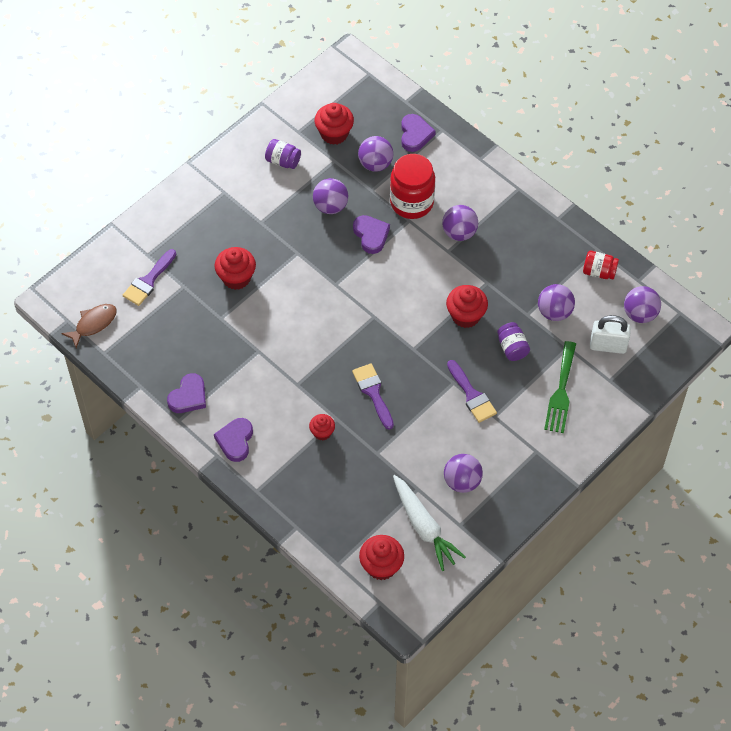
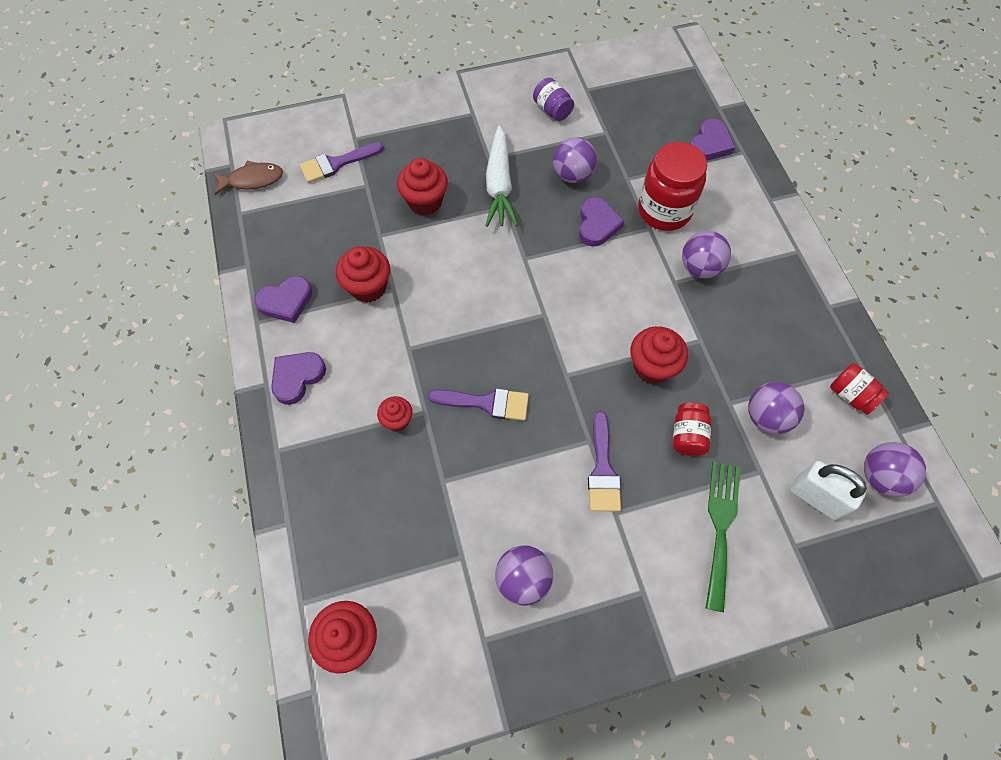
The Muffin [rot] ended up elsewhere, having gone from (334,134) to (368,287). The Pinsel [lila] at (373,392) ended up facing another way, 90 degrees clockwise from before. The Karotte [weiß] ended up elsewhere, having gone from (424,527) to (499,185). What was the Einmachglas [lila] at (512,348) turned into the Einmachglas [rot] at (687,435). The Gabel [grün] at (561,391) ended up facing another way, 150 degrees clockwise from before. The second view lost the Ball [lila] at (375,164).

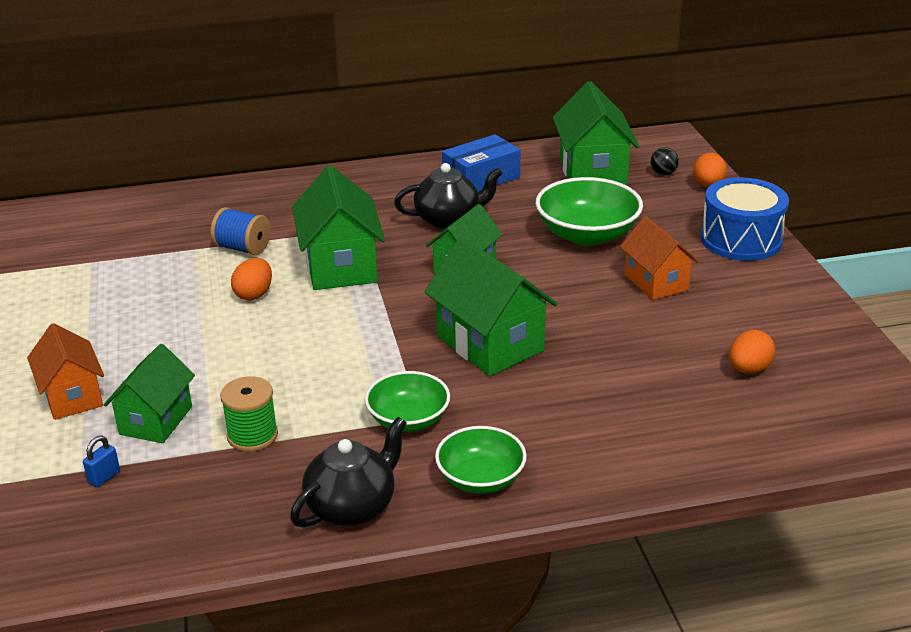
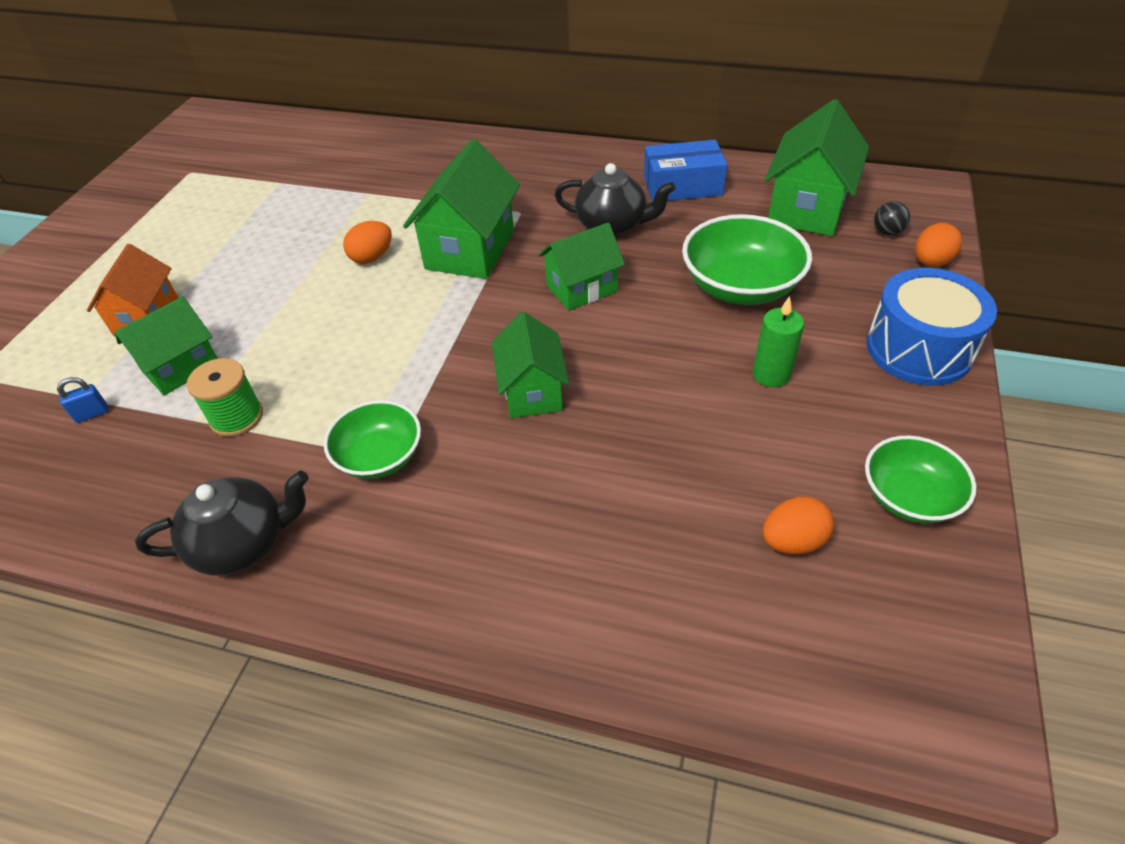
The size of the Haus [grün] at (490,343) changed by a factor of 0.65. Where the Haus [orange] stood at (656,282), the Kerze [grün] came to stand at (771,374). The Schüssel [grün] ended up elsewhere, having gone from (480,479) to (909,497). The second view lost the Garnrolle [blau] at (243,248).

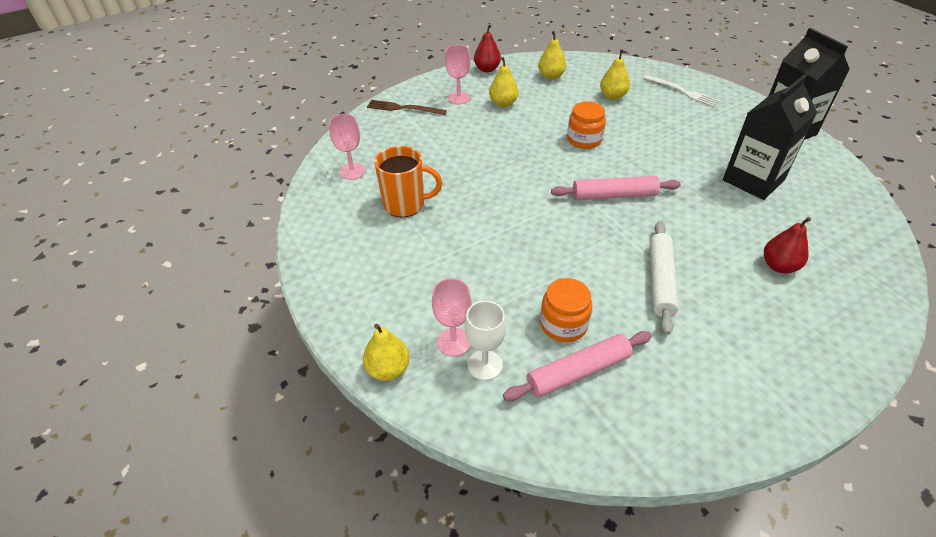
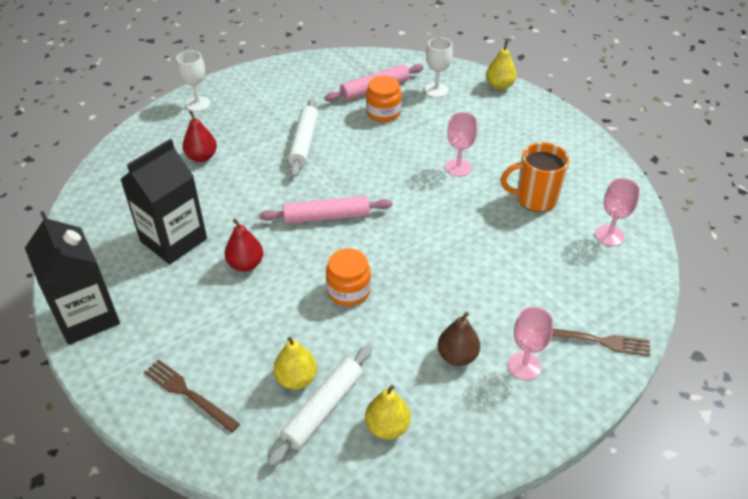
What was the Gabel [weiß] at (682,91) turned into the Gabel [braun] at (188,394). The second view gained the Kelch [weiß] at (198,104). The Birne [rot] ended up elsewhere, having gone from (487,69) to (245,264). The second view gained the Nudelholz [weiß] at (323,408). What was the Birne [gelb] at (503,103) turned into the Birne [braun] at (457,356). The Kelch [rosa] ended up elsewhere, having gone from (453,342) to (458,167).

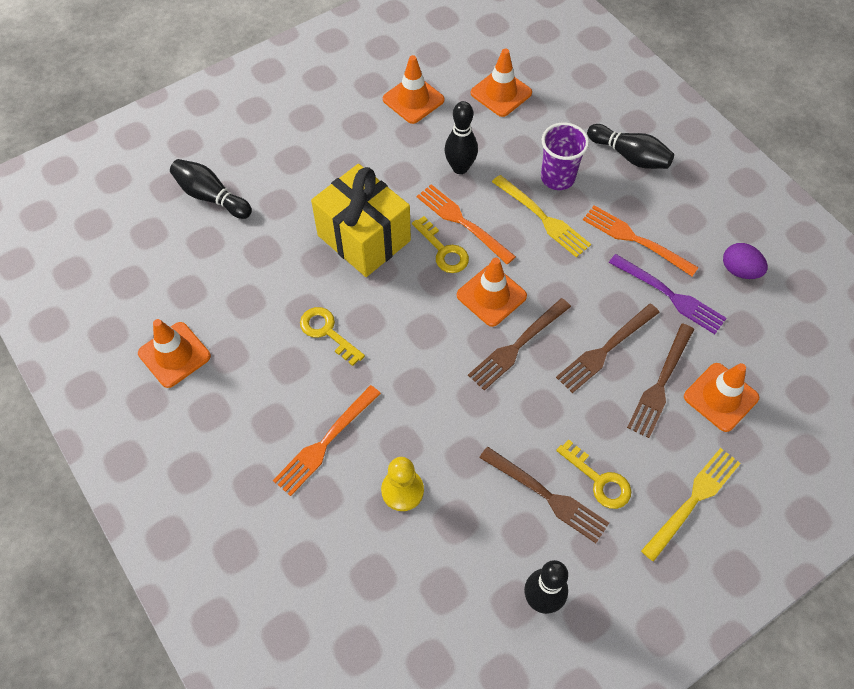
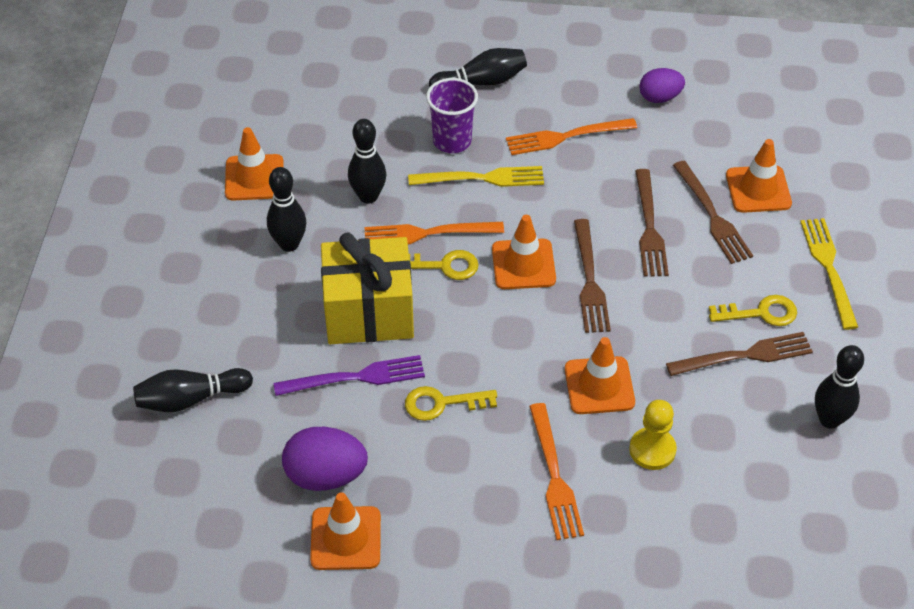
The second view gained the Bowlingkegel [schwarz] at (289,244). The Gabel [lila] ended up elsewhere, having gone from (670,295) to (356,377). The second view gained the Ei [lila] at (326,475). The Leitkegel [orange] ended up elsewhere, having gone from (501,93) to (599,386).

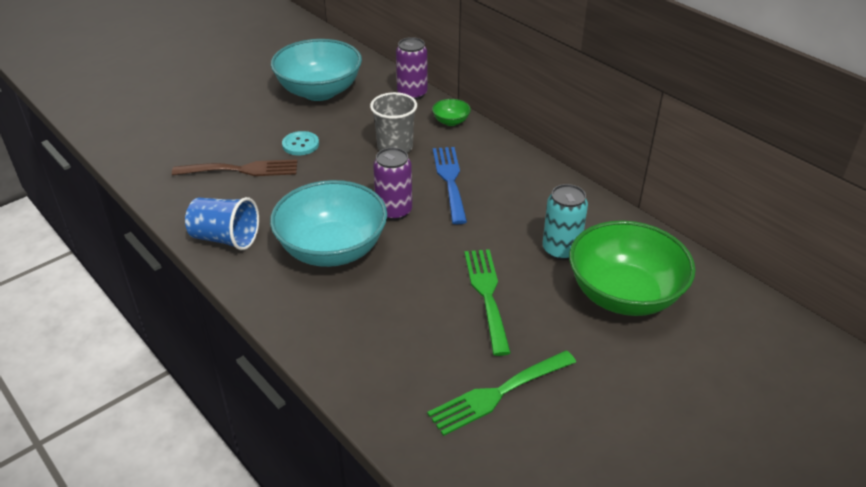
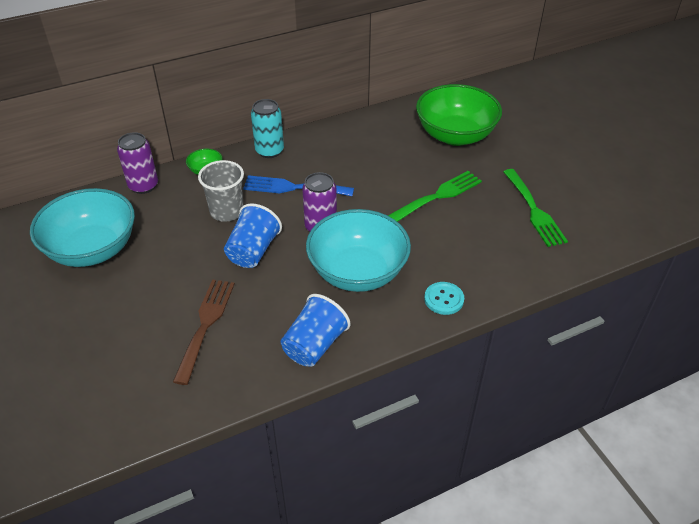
The second view gained the Becher [blau] at (253,251). The Dose [türkis] ended up elsewhere, having gone from (561,250) to (269,151). The Gabel [grün] at (487,295) ended up facing another way, 135 degrees clockwise from before. The Knopf [türkis] ended up elsewhere, having gone from (300,144) to (444,299).

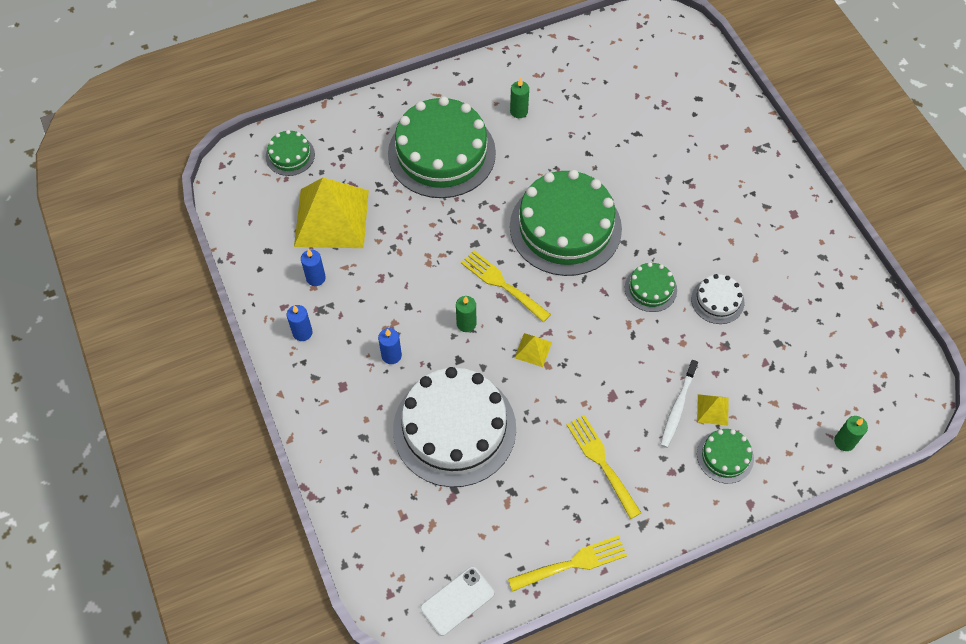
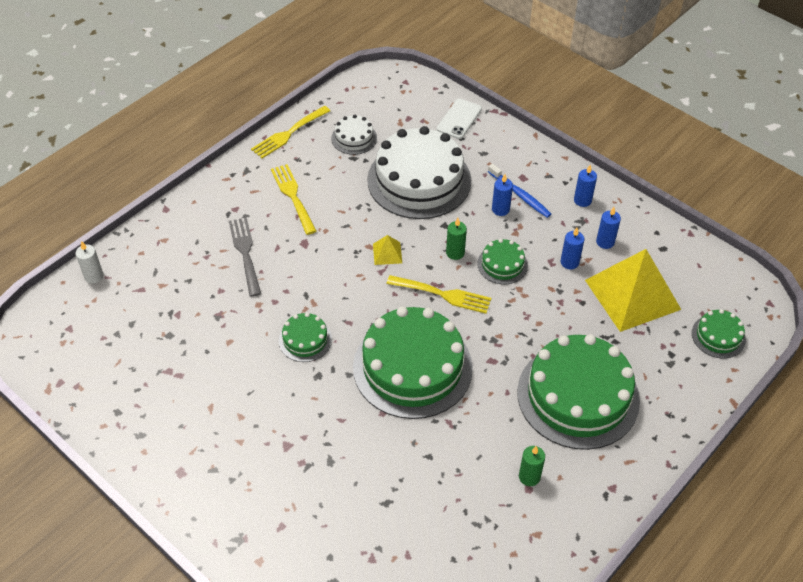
What was the Kerze [grün] at (844,441) turned into the Kerze [weiß] at (94,276). Where the Zahnbürste [weiß] stood at (677,407), the Gabel [grau] came to stand at (245,253). The Gabel [gelb] at (602,462) ended up facing another way, 150 degrees counterclockwise from before. The Kuchen [weiß] ended up elsewhere, having gone from (717,300) to (354,138). The Handy [weiß] ended up elsewhere, having gone from (457,601) to (459,119). The Kuchen [grün] ended up elsewhere, having gone from (725,456) to (502,264). The second view gained the Zahnbürste [blau] at (520,195). The second view gained the Kerze [blau] at (569,262). The second view lost the Pyramide [gelb] at (712,409).

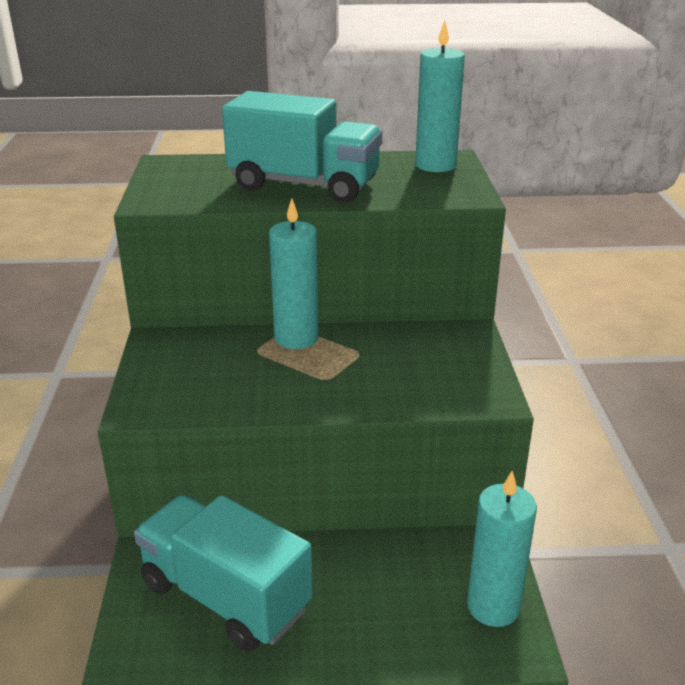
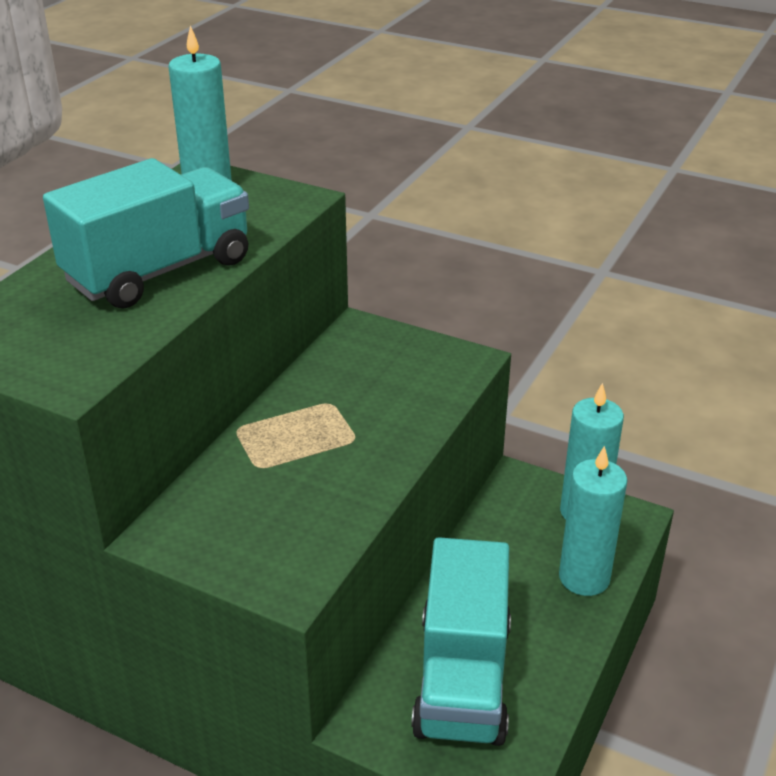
The Lastwagen [türkis] at (225,596) ended up facing another way, 60 degrees counterclockwise from before. The Kerze [türkis] ended up elsewhere, having gone from (296,338) to (584,578).

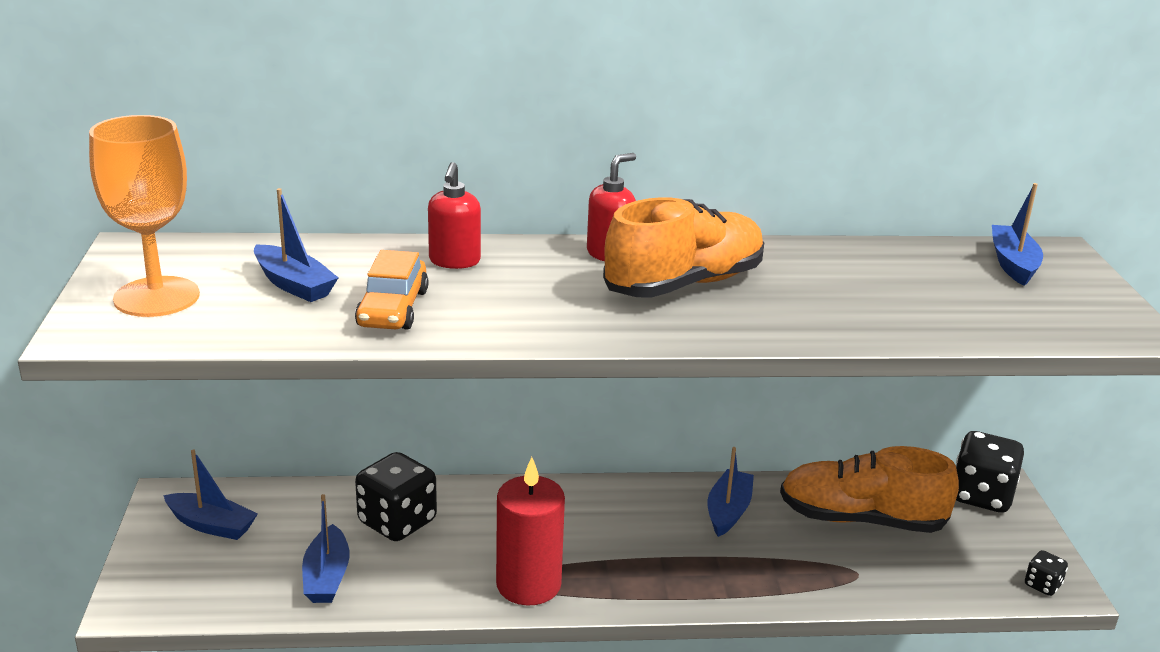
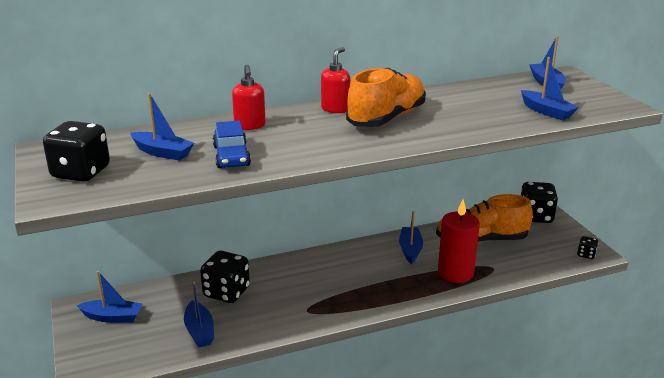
Where the Kelch [orange] stood at (157,297), the Spielwürfel [schwarz] came to stand at (81,173). What was the Auto [orange] at (393,308) turned into the Auto [blau] at (231,156). The Kerze [rot] ended up elsewhere, having gone from (528,584) to (455,273). The second view gained the Boot [blau] at (546,111).

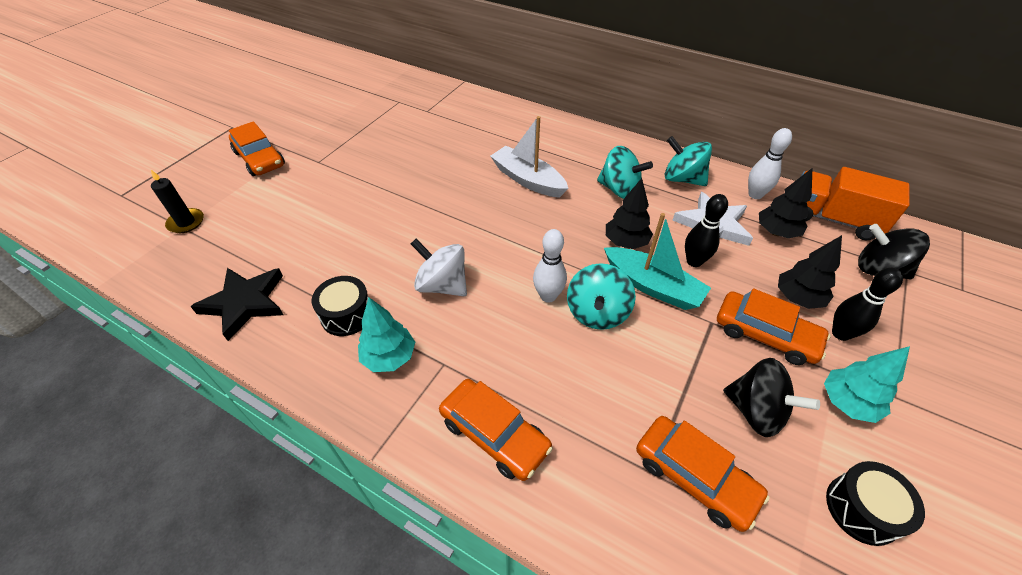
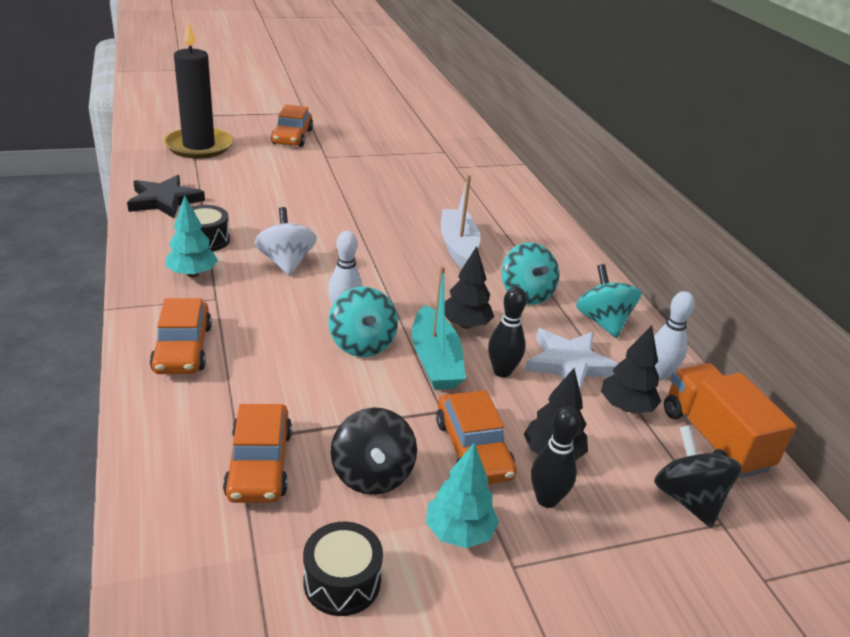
The size of the Kerze [schwarz] at (186,222) changed by a factor of 2.17. The Kreisel [türkis] at (597,313) ended up facing another way, 75 degrees counterclockwise from before.

